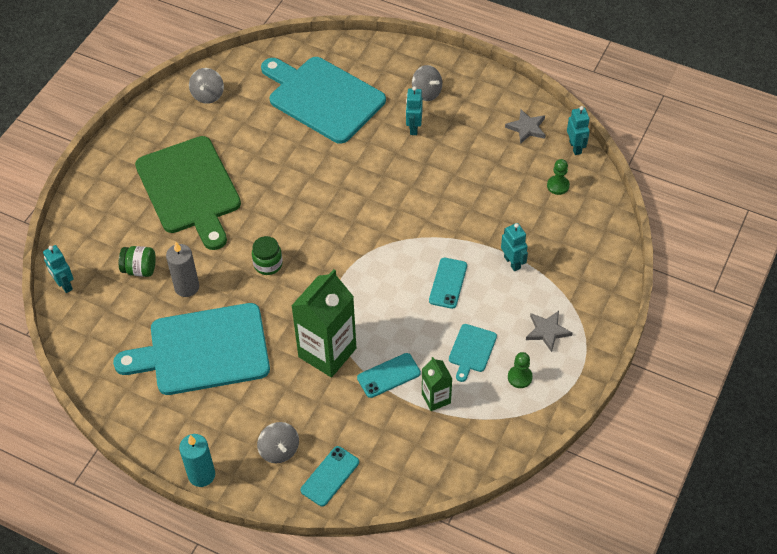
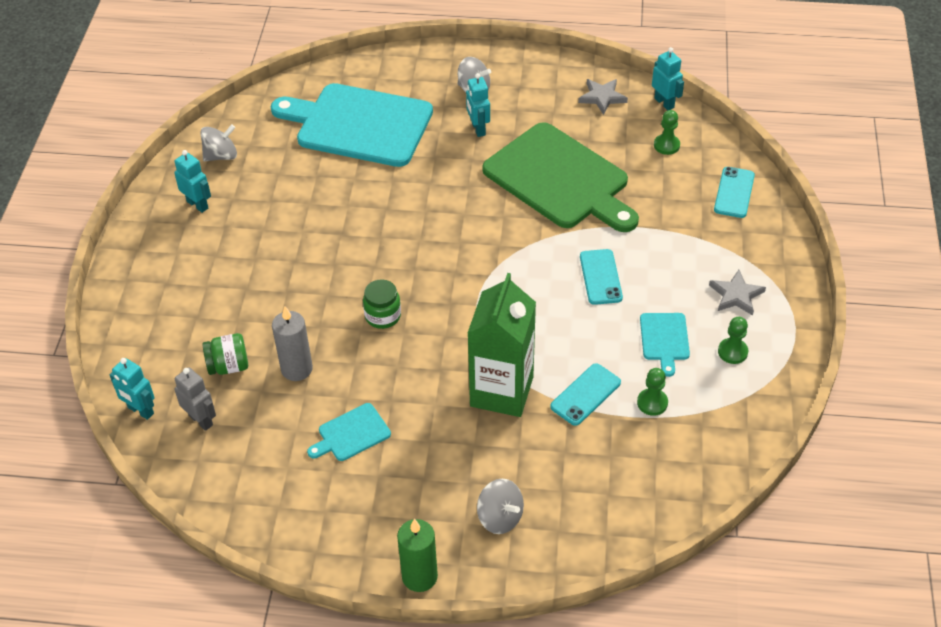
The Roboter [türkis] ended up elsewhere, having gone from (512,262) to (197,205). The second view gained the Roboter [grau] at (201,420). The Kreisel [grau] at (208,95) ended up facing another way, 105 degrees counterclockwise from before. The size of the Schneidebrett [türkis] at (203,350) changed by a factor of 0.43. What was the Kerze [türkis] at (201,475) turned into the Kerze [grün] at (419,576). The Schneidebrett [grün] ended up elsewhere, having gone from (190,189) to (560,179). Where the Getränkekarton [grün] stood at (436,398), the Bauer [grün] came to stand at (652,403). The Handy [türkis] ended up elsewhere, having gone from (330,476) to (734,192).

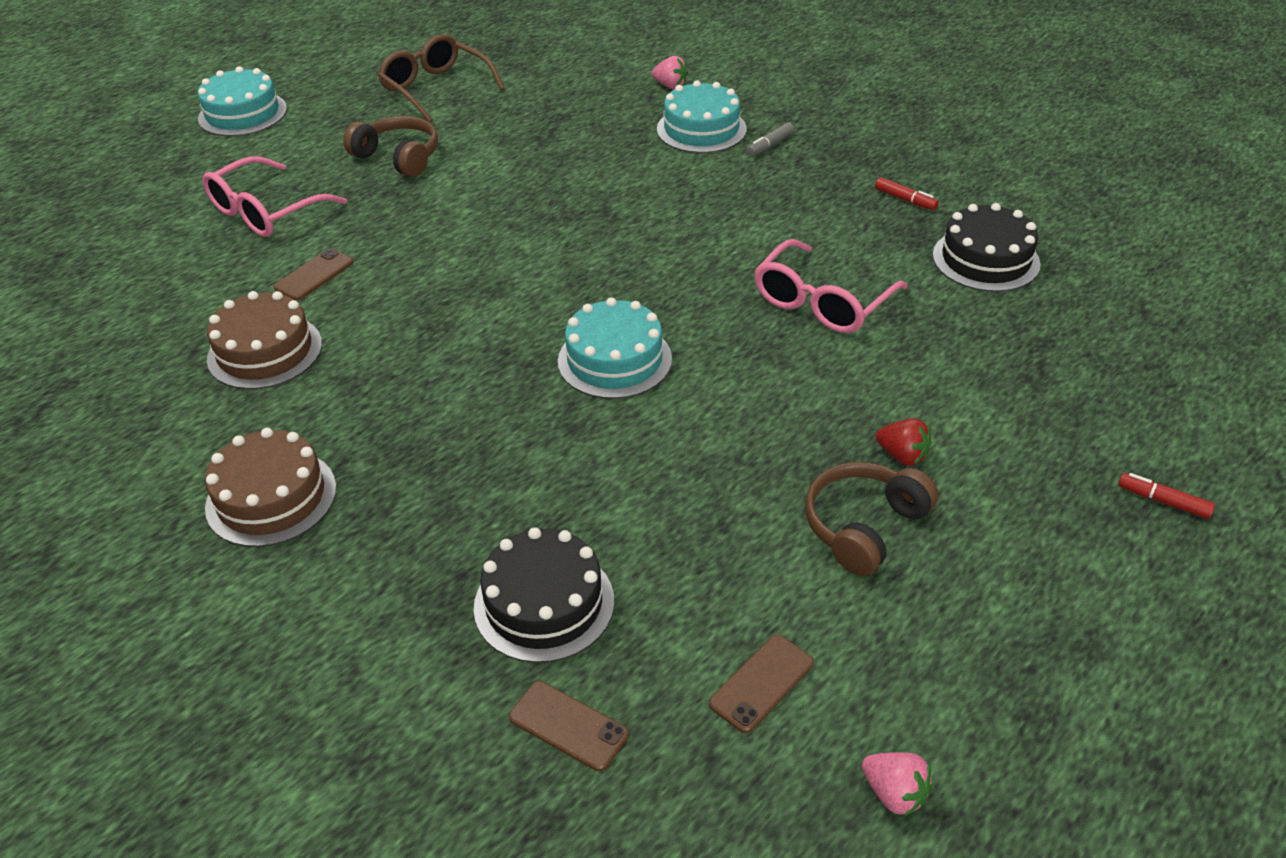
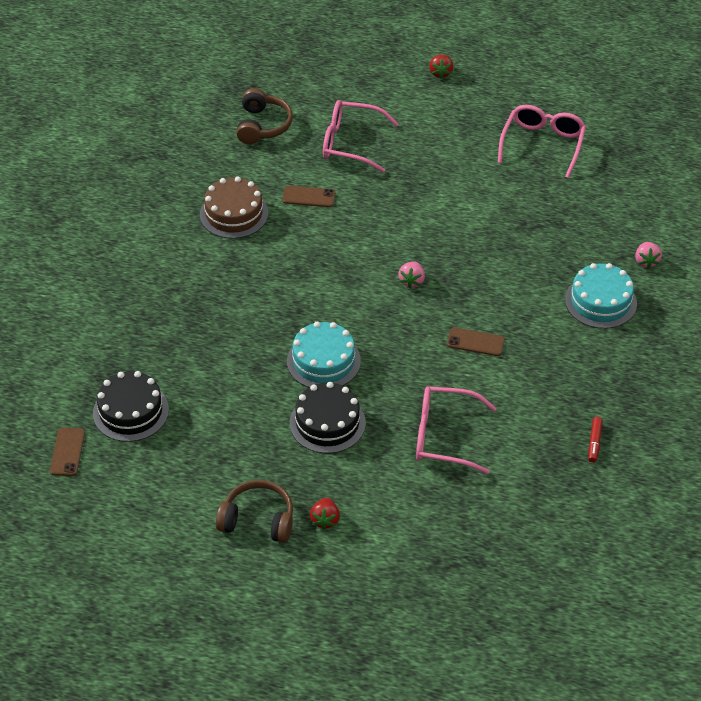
The Kopfhörer [braun] ended up elsewhere, having gone from (398,157) to (262,125). The Kuchen [schwarz] ended up elsewhere, having gone from (986,259) to (327,423). The Erdbeere [rosa] ended up elsewhere, having gone from (894,793) to (412,281). Where the Kuchen [türkis] stood at (242,113), the Erdbeere [rot] came to stand at (440,73). The Handy [braun] ended up elsewhere, having gone from (761,683) to (475,342). What was the Brille [braun] at (435,88) turned into the Brille [rosa] at (542,144). The second view lost the Kuchen [braun] at (271,497). The second view lost the Filzstift [grau] at (770,145). The second view lost the Filzstift [rot] at (1163,501).

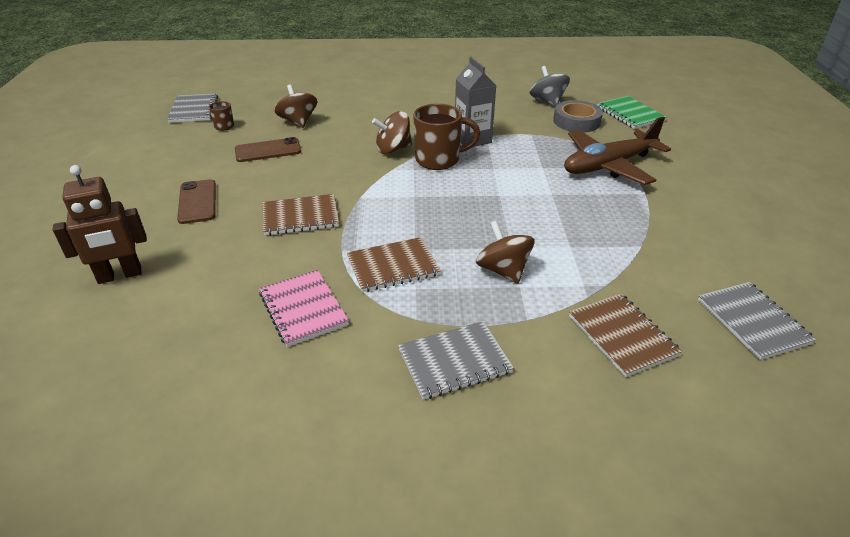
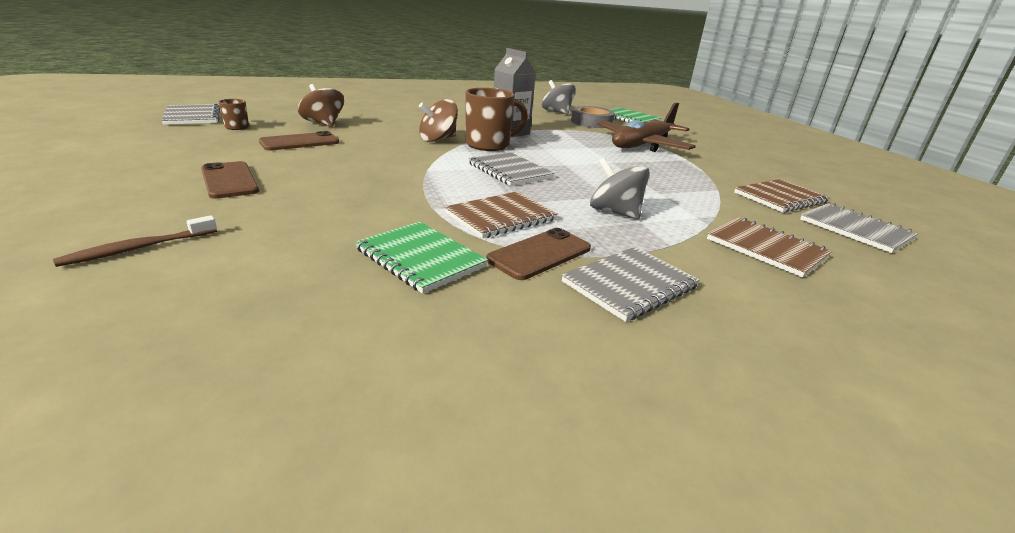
Where the Roboter [braun] stood at (120,275), the Zahnbürste [braun] came to stand at (138,248). What was the Notizbuch [rosa] at (303,309) turned into the Notizbuch [grün] at (420,258). The second view gained the Notizbuch [grau] at (509,171). The second view gained the Handy [braun] at (540,254). What was the Kreisel [braun] at (503,270) turned into the Kreisel [grau] at (614,212). The Notizbuch [braun] ended up elsewhere, having gone from (300,216) to (780,198).

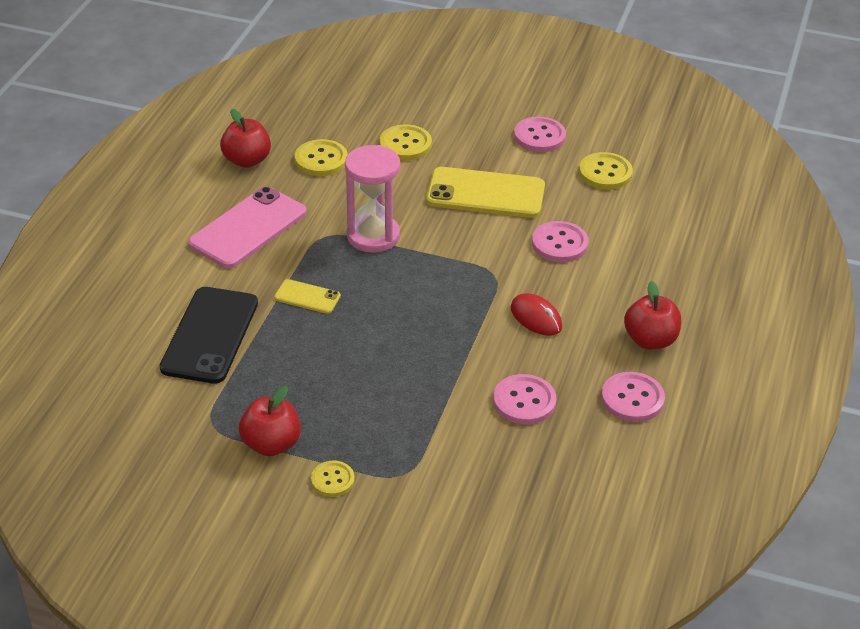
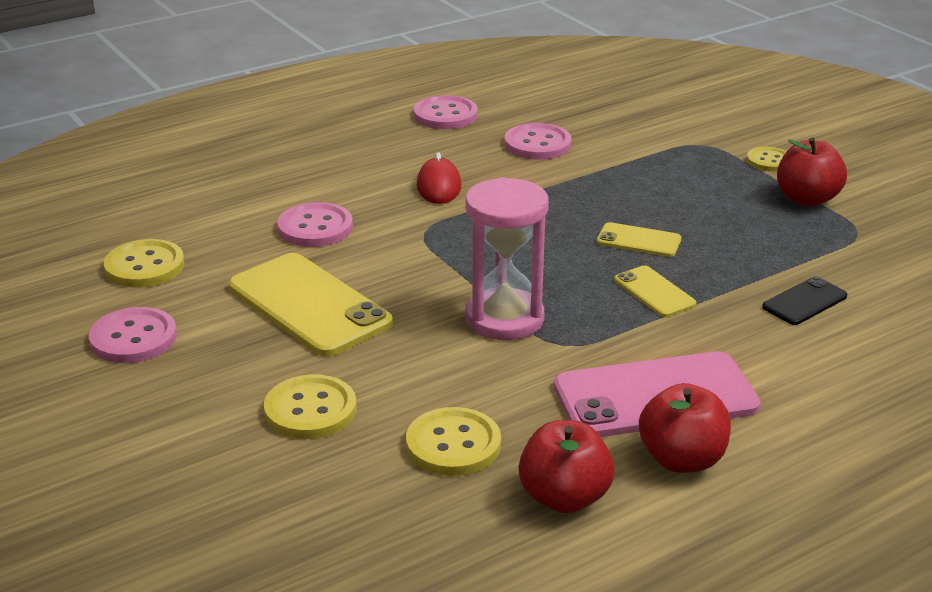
The second view gained the Handy [gelb] at (638,240). The Apfel [rot] ended up elsewhere, having gone from (650,340) to (682,459). The size of the Handy [schwarz] at (210,335) changed by a factor of 0.50.

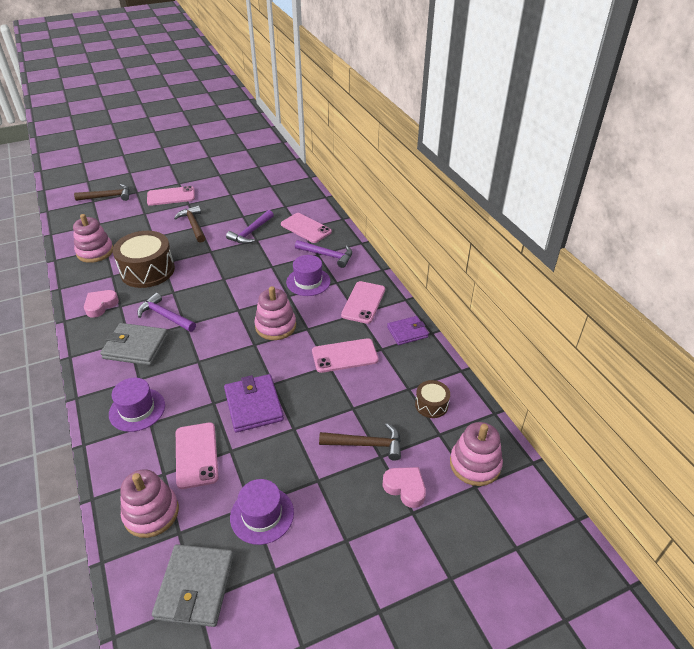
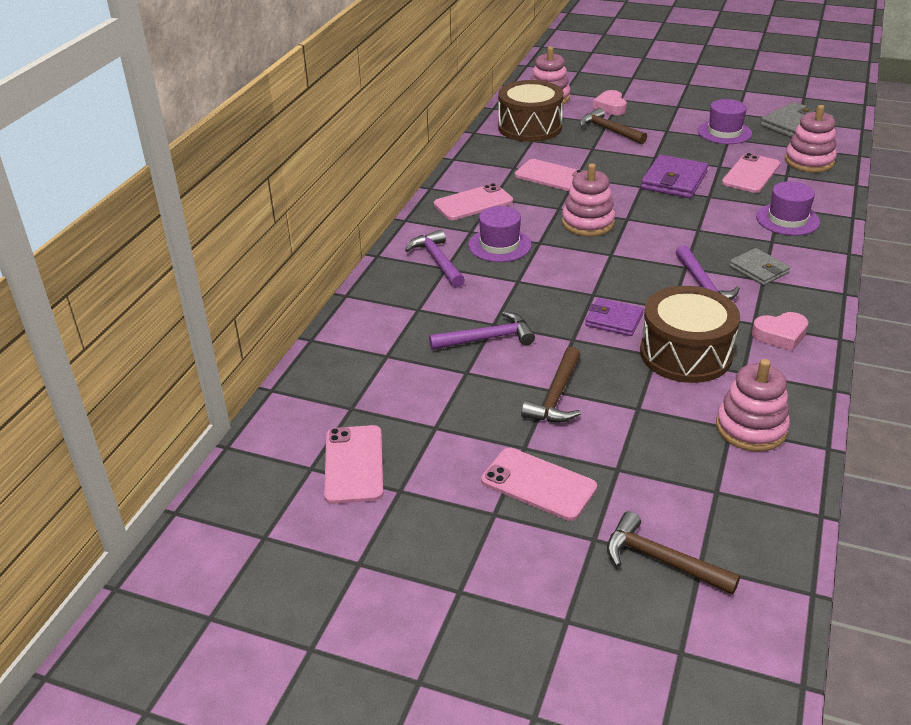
The Handy [rosa] ended up elsewhere, having gone from (306,228) to (354,464). The size of the Trommel [braun] at (431,405) changed by a factor of 2.01. The Geldbörse [lila] ended up elsewhere, having gone from (407,332) to (614,320). The size of the Geldbörse [grau] at (136,347) changed by a factor of 0.65.

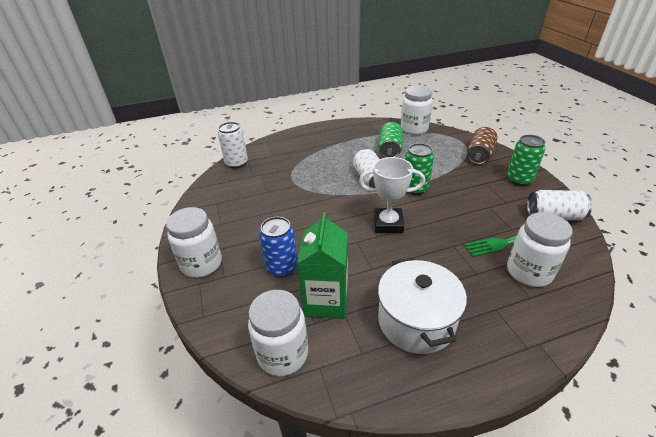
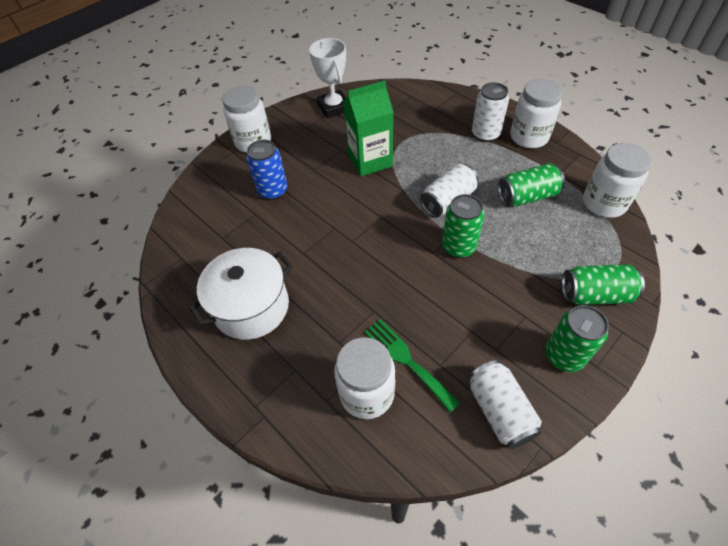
The Pokal [weiß] ended up elsewhere, having gone from (388,224) to (334,107). The Getränkekarton [grün] ended up elsewhere, having gone from (326,301) to (370,160). The Dose [weiß] ended up elsewhere, having gone from (236,163) to (485,134). The Einmachglas [weiß] ended up elsewhere, having gone from (283,354) to (529,137). What was the Dose [braun] at (479,155) turned into the Dose [grün] at (595,294).

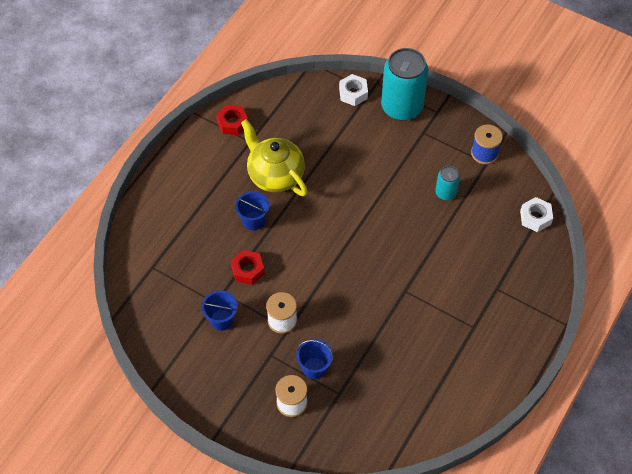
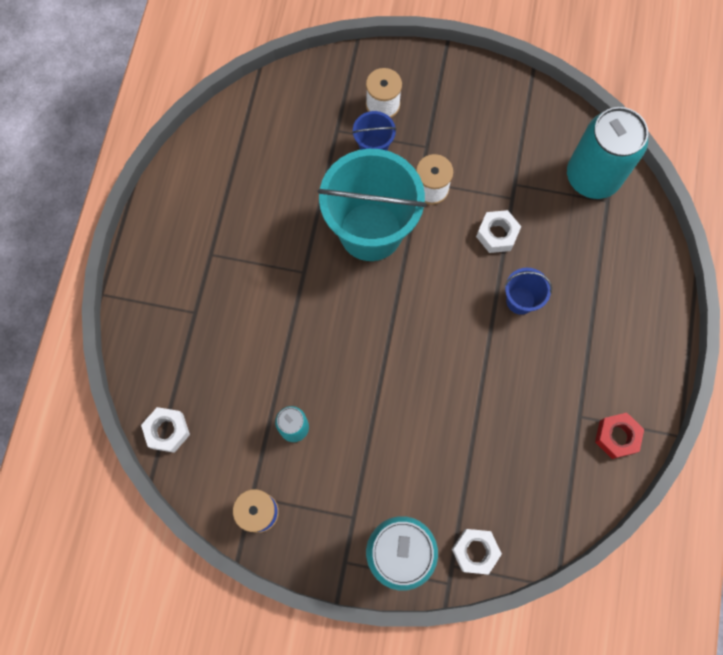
The second view gained the Eimer [türkis] at (370,231). What was the Sechskantmutter [rot] at (248,270) turned into the Sechskantmutter [weiß] at (497,234). The second view gained the Dose [türkis] at (592,176). The second view lost the Eimer [blau] at (221,320). The second view lost the Teekanne [gelb] at (275,175).

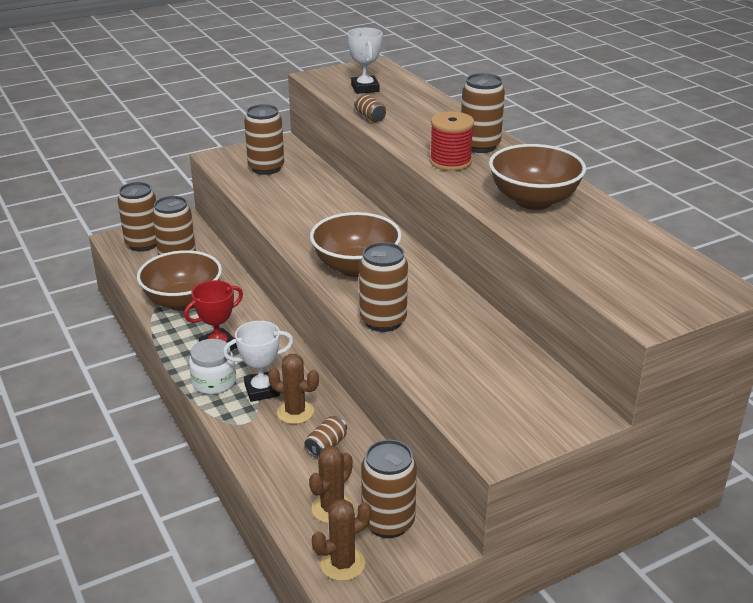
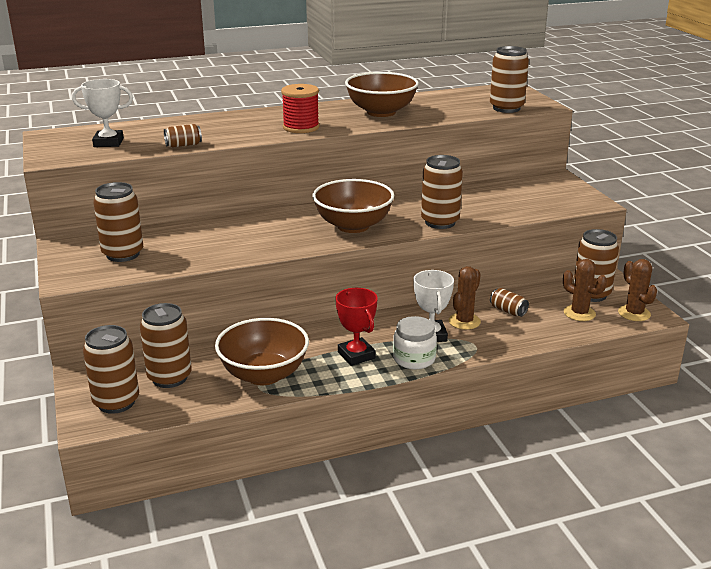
The Dose [braun] ended up elsewhere, having gone from (480,146) to (506,108).

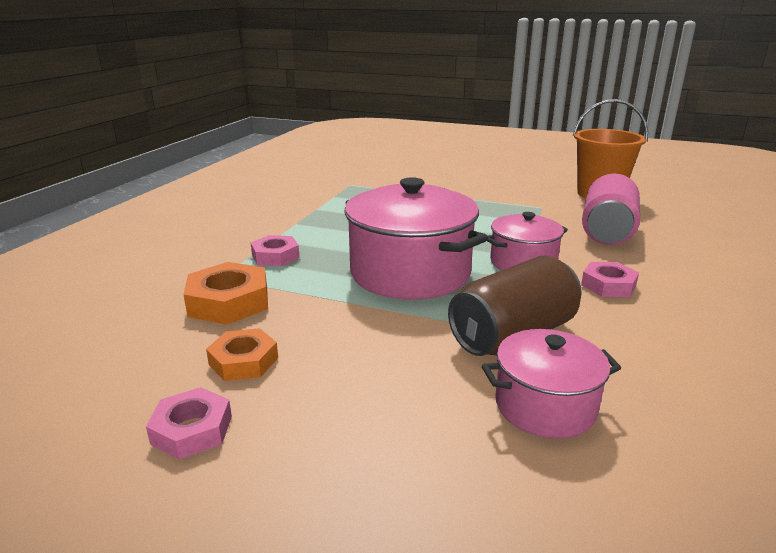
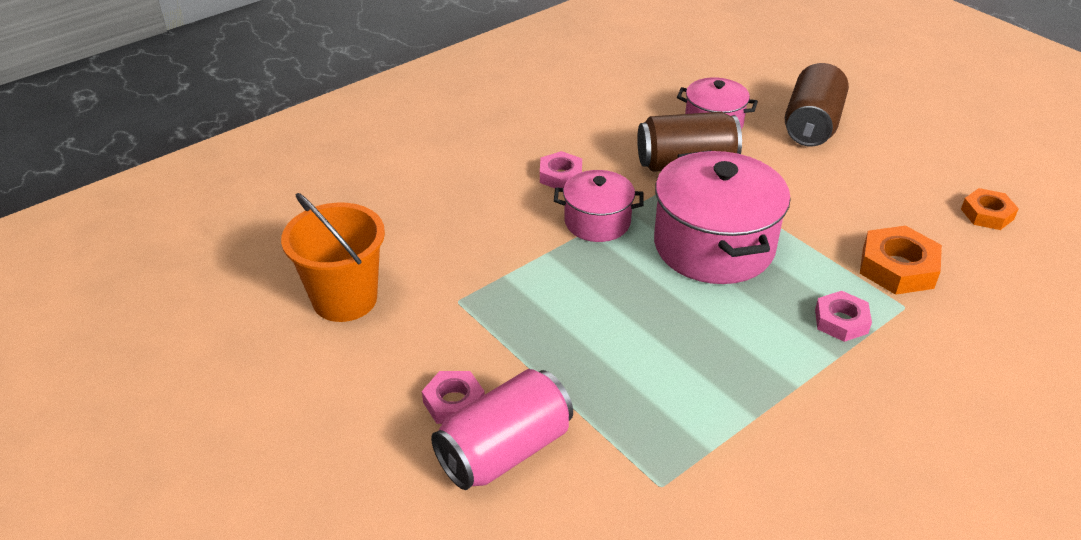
The Sechskantmutter [rosa] ended up elsewhere, having gone from (192,430) to (454,402). The Dose [rosa] ended up elsewhere, having gone from (607,231) to (504,450). The second view gained the Dose [braun] at (811,125). The Sechskantmutter [orange] ended up elsewhere, having gone from (243,361) to (987,214).

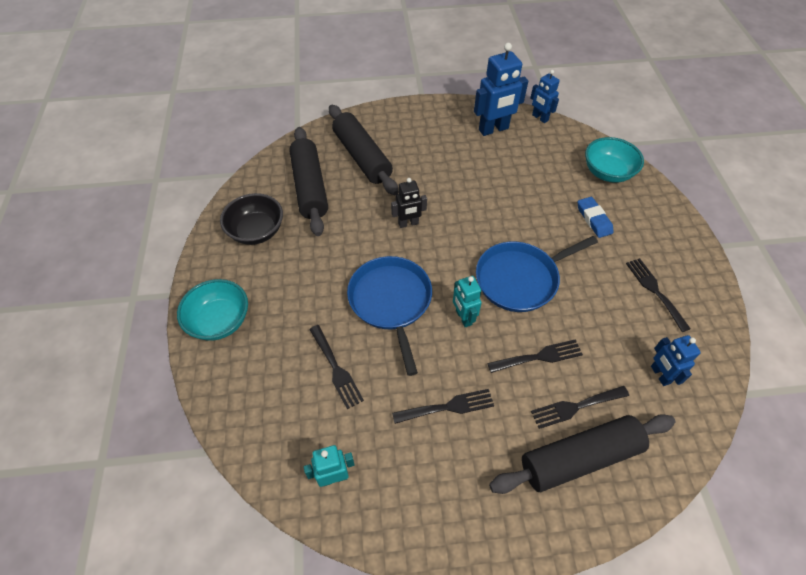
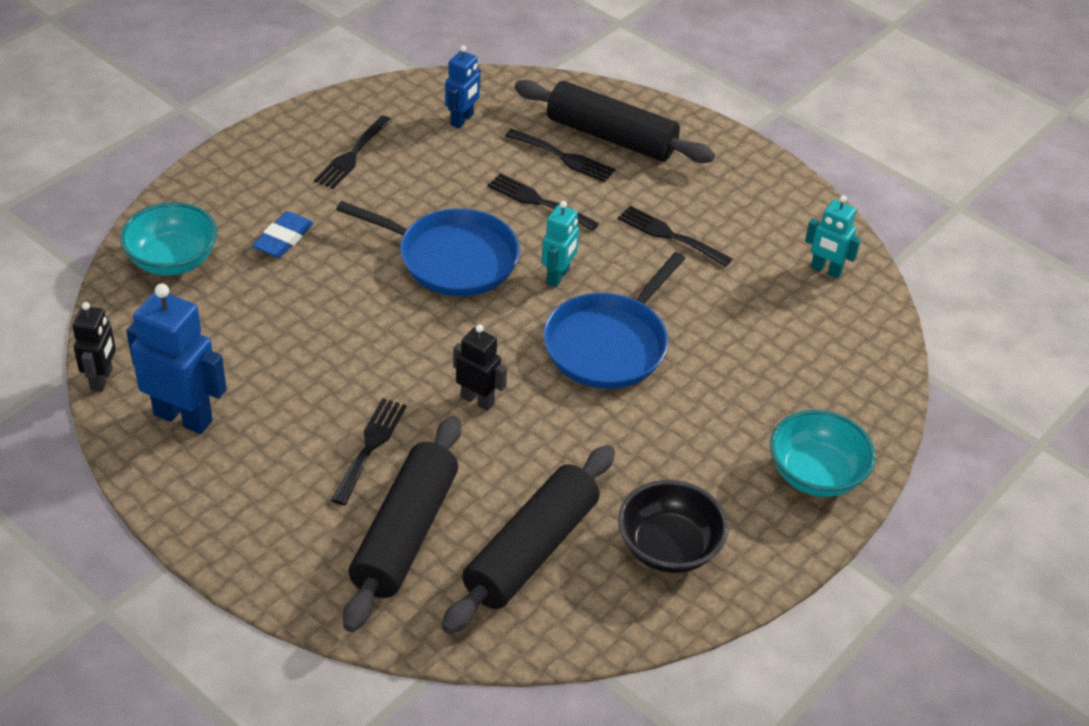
What was the Roboter [blau] at (539,118) turned into the Roboter [schwarz] at (102,379). The Gabel [schwarz] ended up elsewhere, having gone from (336,369) to (370,446).

